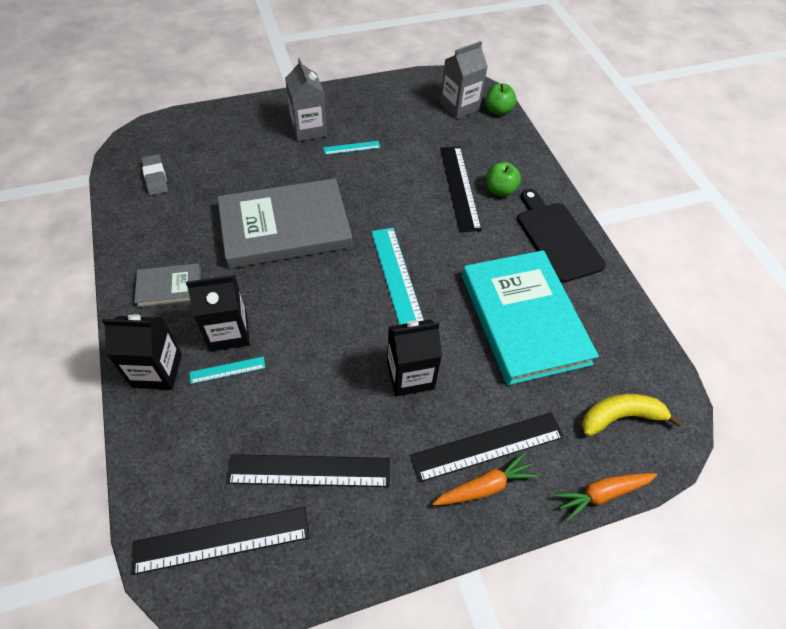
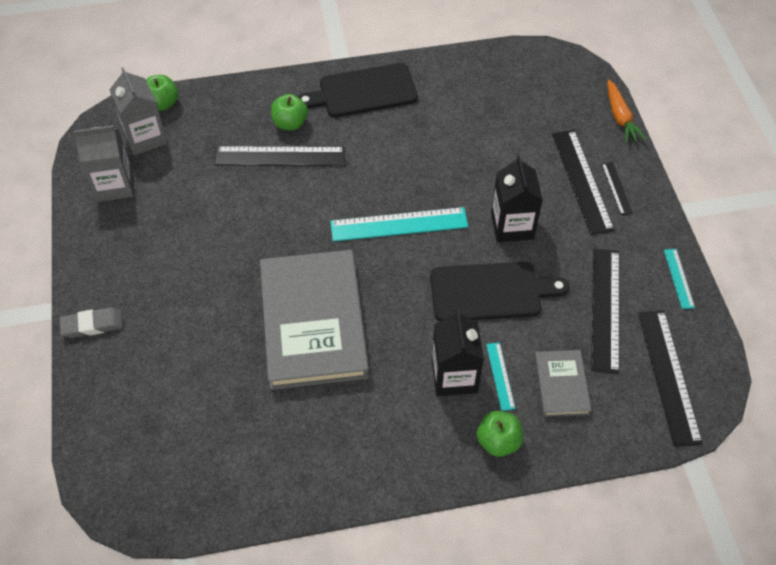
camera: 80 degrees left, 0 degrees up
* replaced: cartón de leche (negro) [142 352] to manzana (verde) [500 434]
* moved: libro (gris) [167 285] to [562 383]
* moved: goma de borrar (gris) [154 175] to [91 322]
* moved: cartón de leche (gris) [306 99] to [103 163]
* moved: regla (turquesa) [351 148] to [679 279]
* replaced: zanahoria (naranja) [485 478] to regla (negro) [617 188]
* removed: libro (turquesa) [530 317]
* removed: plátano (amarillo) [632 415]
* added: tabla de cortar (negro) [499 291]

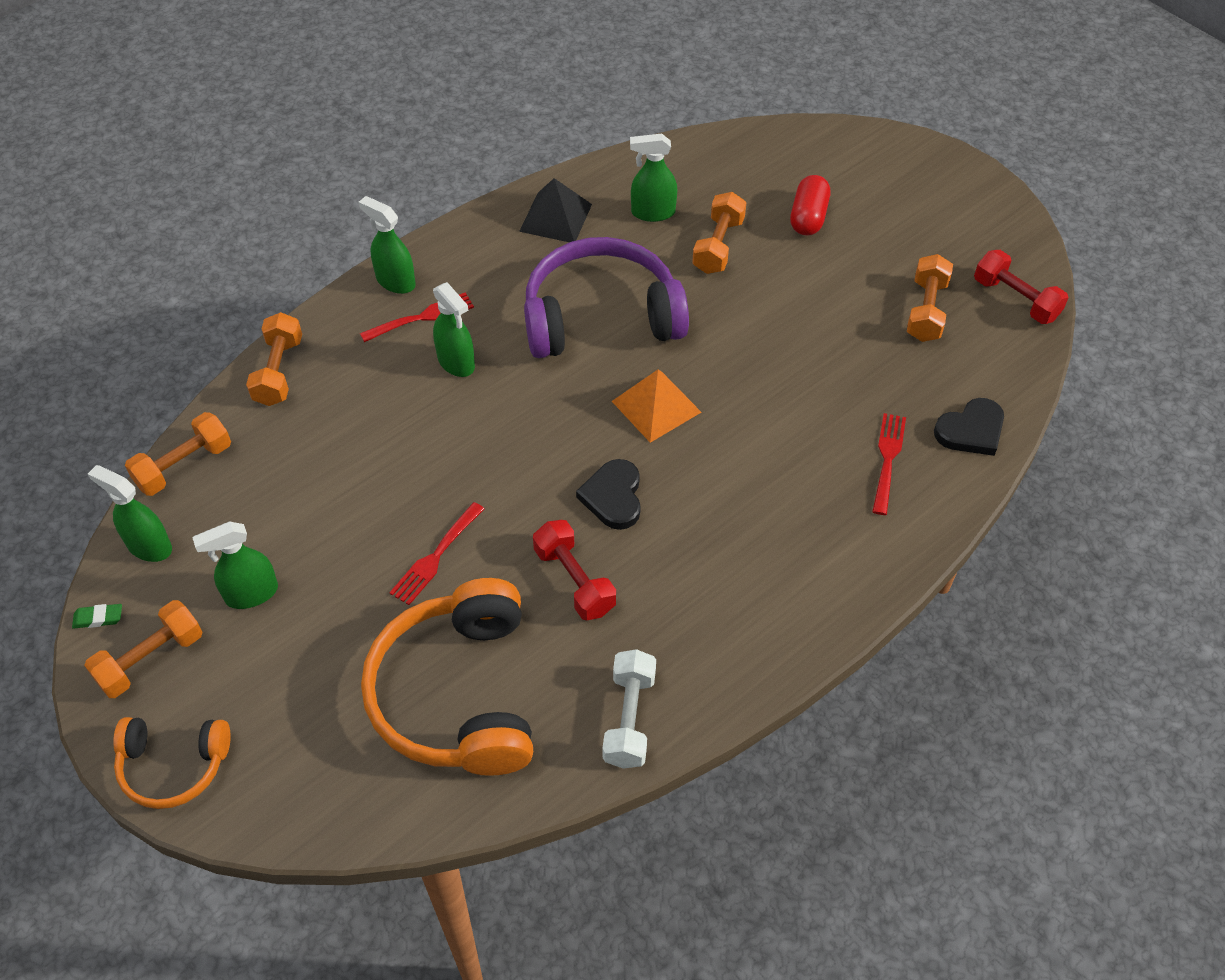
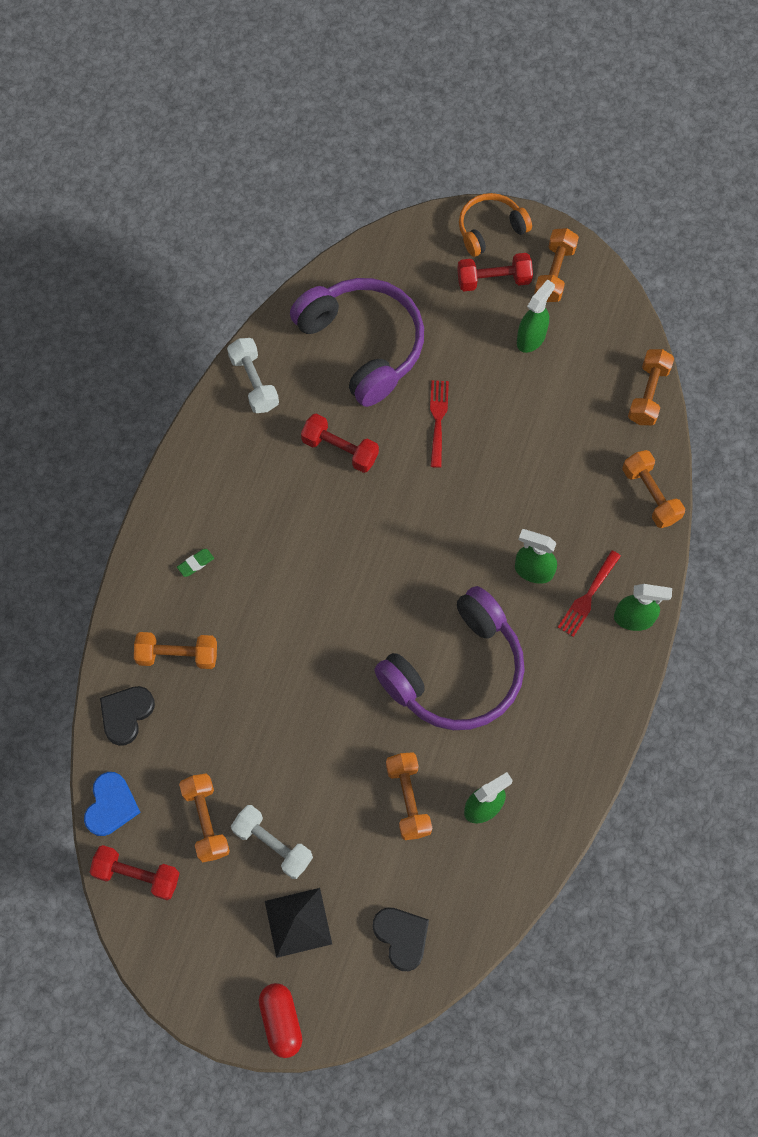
camera: 150 degrees right, 15 degrees up
* moved: goma de borrar (verde) [97 616] to [195 563]
* removed: pulverizador (verde) [130 513]
* recoloured: auriculares (naranja) [447 677] to auriculares (morado) [357 342]
* moved: pirámide (negro) [555 210] to [298 923]
* moved: corazón (negro) [608 494] to [400 939]
* removed: pirámide (naranja) [656 406]
* moved: cápsula (rojo) [810 205] to [280 1020]
* replaced: tenedor (rojo) [889 464] to mancuerna (naranja) [175 650]
* added: corazón (azul) [112 804]
* added: mancuerna (blanco) [272 842]
* added: mancuerna (rojo) [495 272]

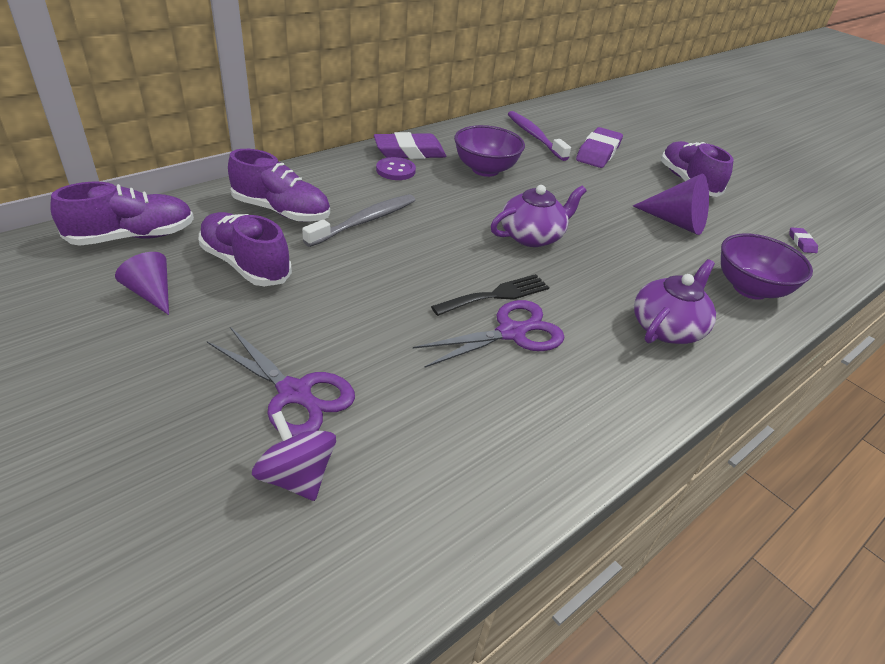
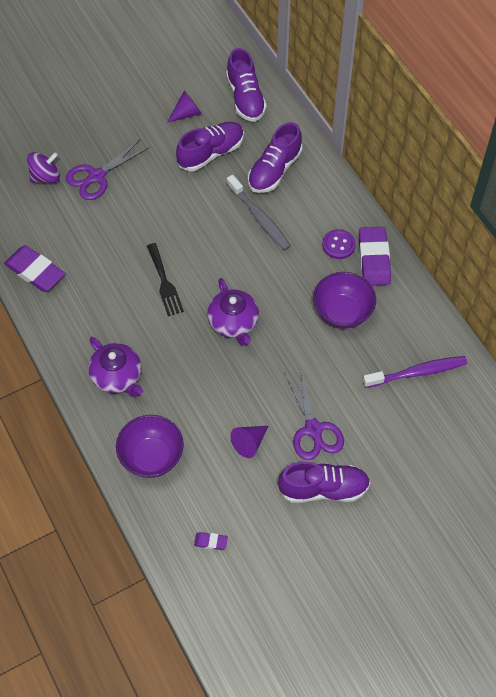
camera: 105 degrees right, 20 degrees up
* moved: tijeras (morado) [489 334] to [314 413]
* moved: goma de borrar (morado) [599 147] to [34 268]
* resized: cono (morado) [671 204] = [249 442] x0.65

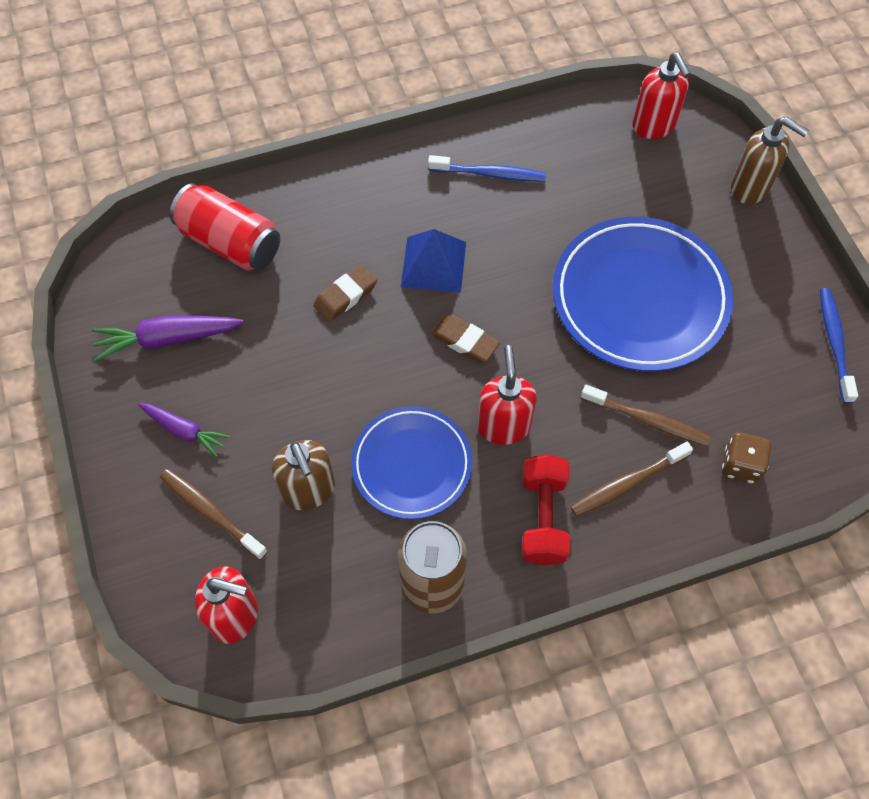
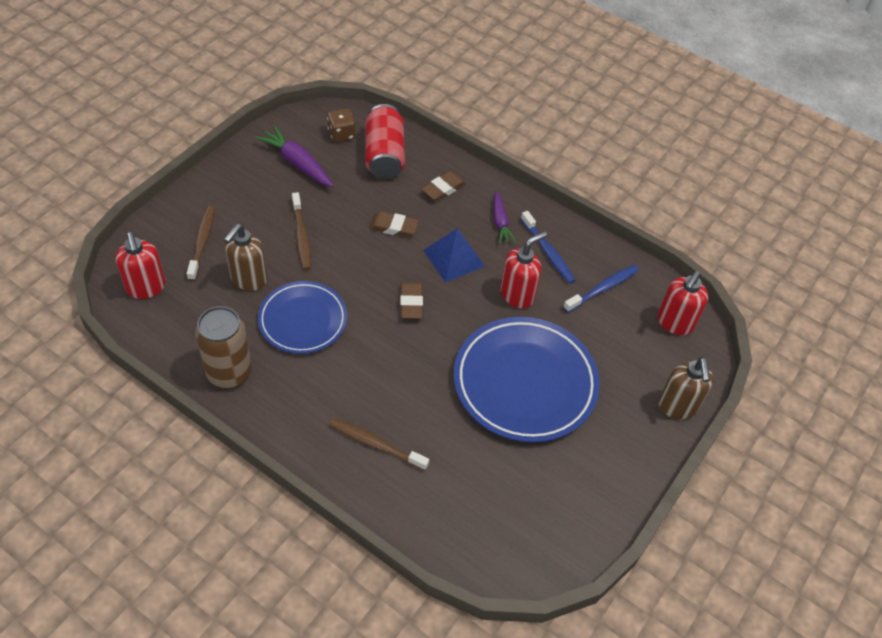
camera: 50 degrees right, 10 degrees down
* moved: zanahoria (morado) [184 430] to [504 217]
* moved: dispensador de jabón (rojo) [507 395] to [523 269]
* removed: mancuerna (rojo) [546 510]
* moved: cepillo de dientes (marrón) [646 415] to [301 231]
* moved: dado (marrón) [746 458] to [341 125]
* moved: cepillo de dientes (azul) [839 345] to [601 288]
* added: goma de borrar (marrón) [443 186]

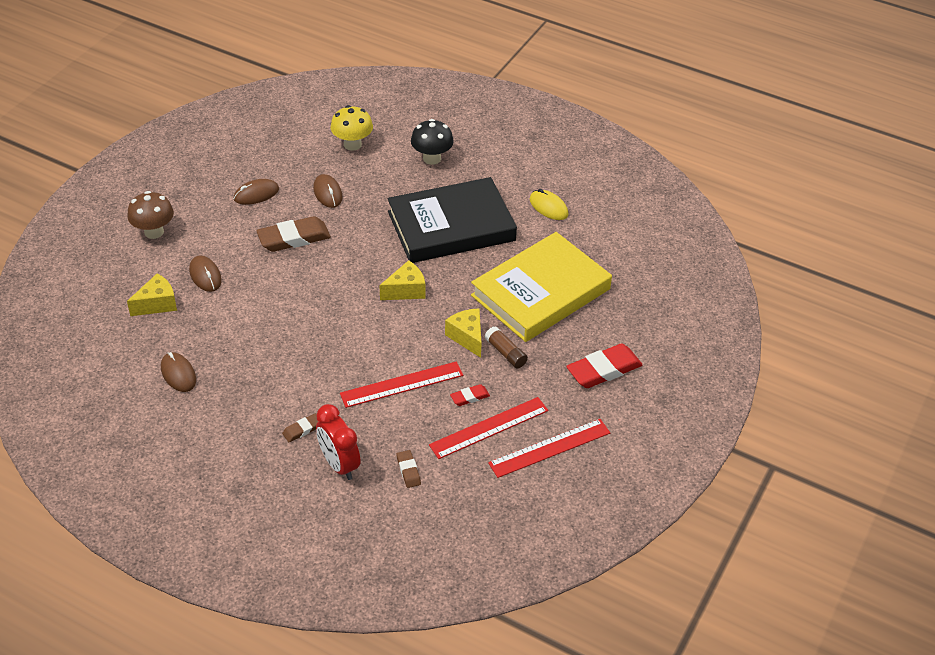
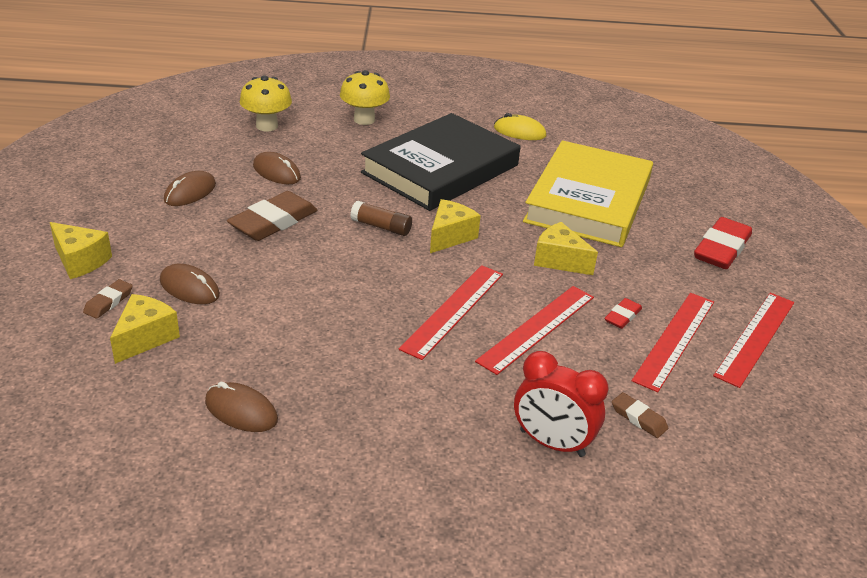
camera: 30 degrees left, 10 degrees down
* replaced: seta (marrón) [150 215] to queso (amarillo) [81 250]
* moved: goma de borrar (marrón) [300 427] to [108 299]
* recoloured: seta (negro) [432 142] to seta (amarillo) [365 97]
* moved: barra de pegamento (marrón) [506 347] to [381 218]
* added: regla (rojo) [451 312]

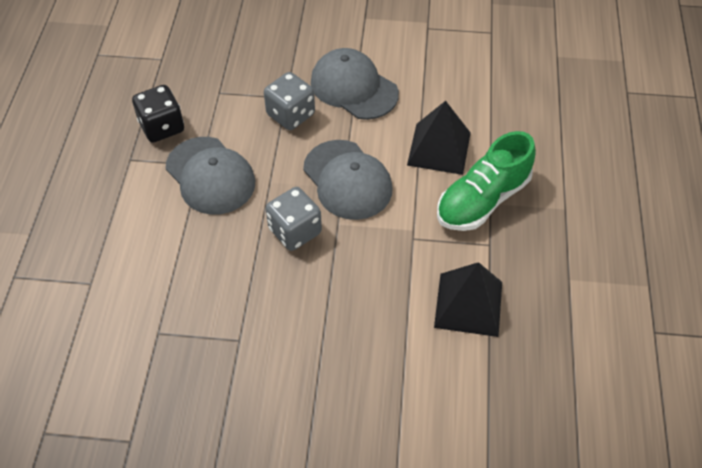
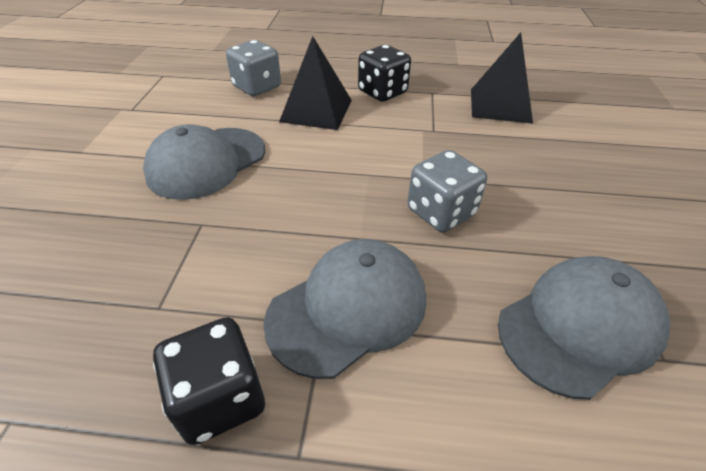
camera: 90 degrees left, 10 degrees down
* moved: dado (gris) [289 101] to [253 68]
* moved: gorra (gris) [348 180] to [584 328]
* replaced: zapato (verde) [486 181] to dado (negro) [384 73]

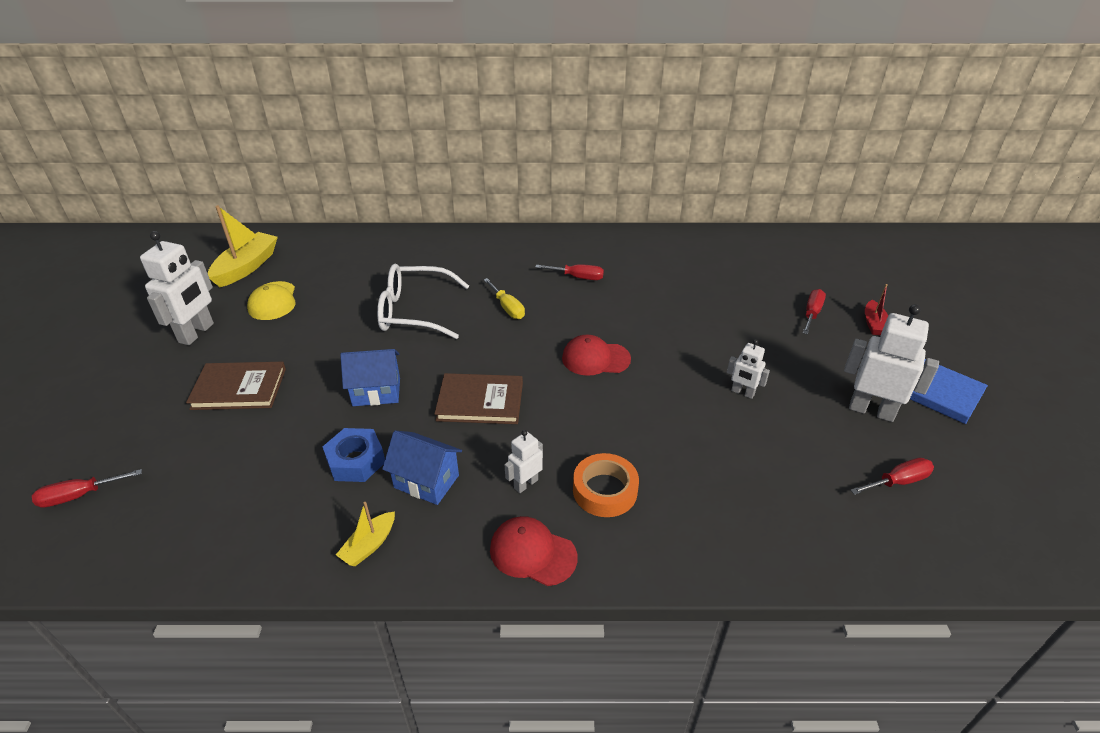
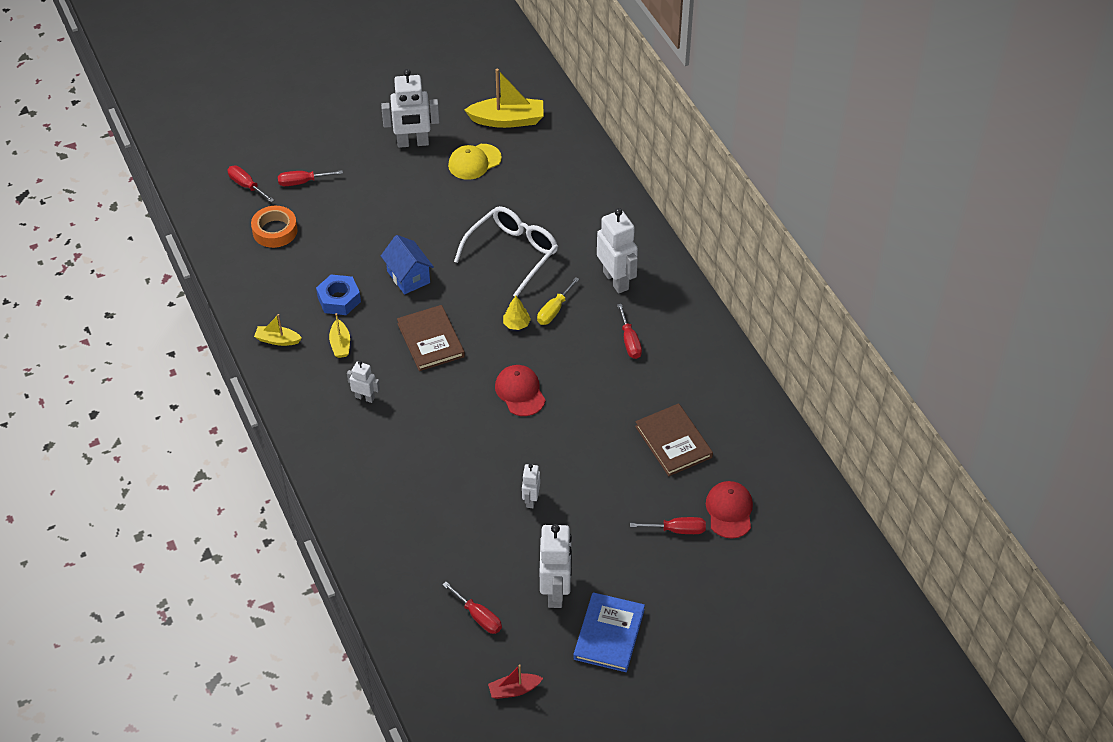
camera: 65 degrees right, 10 degrees up
* moved: libro (marrón) [236 386] to [674 439]
* turned: gafas (blanco) [423 301] = [506 251] 60 degrees clockwise
* replaced: casa (azul) [422 467] to barco (amarillo) [339 335]
* moved: gorra (rojo) [533 551] to [729 510]
* moved: cinta adhesiva (naranja) [606 485] to [274 227]
* moved: barco (rojo) [876 309] to [515 682]
* added: destornillador (rojo) [310 178]
* added: árbol (amarillo) [517 313]
* added: robot (blanco) [617 250]

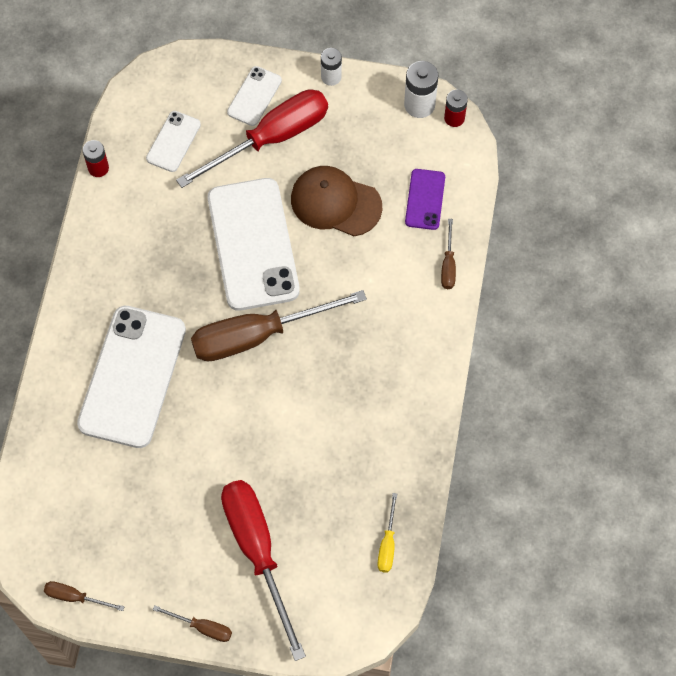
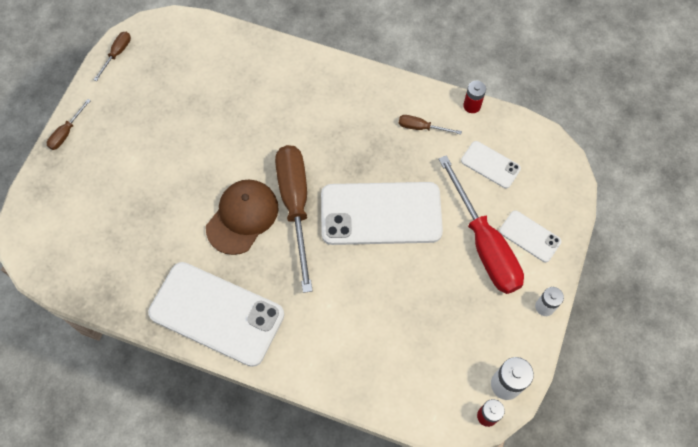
camera: 100 degrees right, 0 degrees up
* moved: móvil (blanco) [131 377] to [216 314]
* removed: destornillador (rojo) [263 570]
* moved: gorra (marrón) [336 201] to [242 217]
* removed: destornillador (amarillo) [387 532]
* removed: móvil (morado) [425 199]
* moved: destornillador (marrón) [448 254] to [430 124]

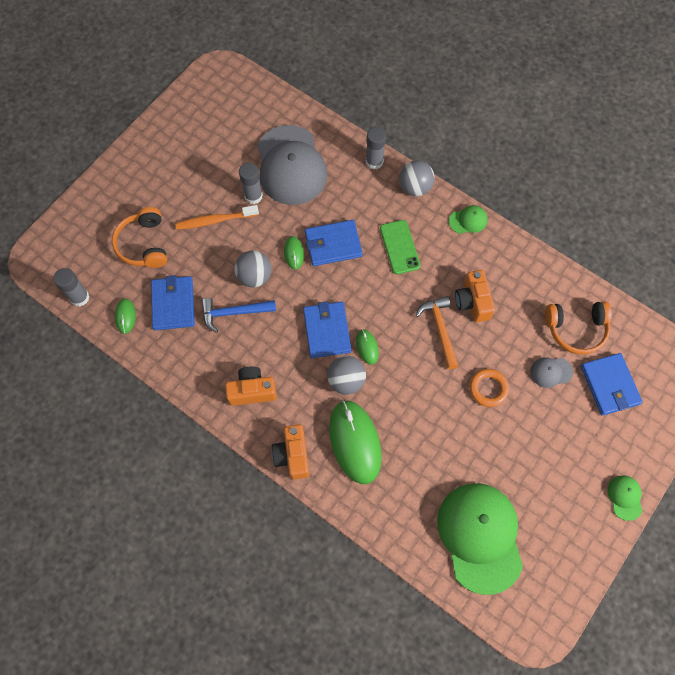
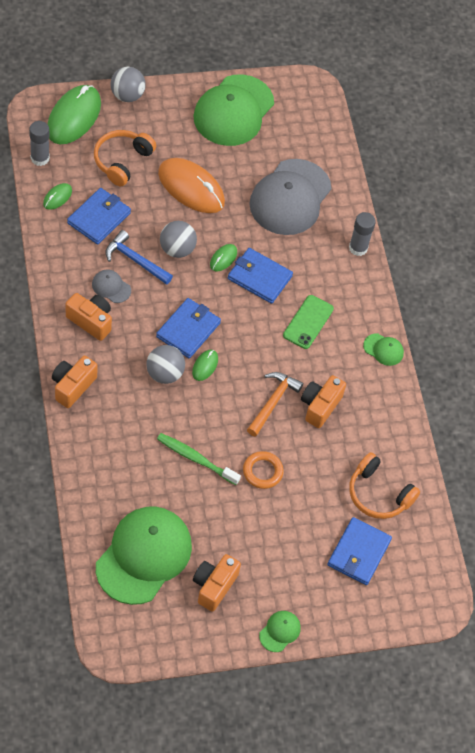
camera: 35 degrees right, 10 degrees down
* replaced: cepillo de dientes (naranja) [217 217] to ratón (naranja) [191 185]
* removed: barra de pegamento (gris) [251 183]
* moved: ratón (verde) [355 442] to [74 114]
* moved: pelota (gris) [417 178] to [128 84]
* moved: gorra (gris) [551 372] to [111 286]
* added: cepillo de dientes (verde) [199 459]
* added: gorra (verde) [233 110]
* added: cámara (naranja) [217 583]

